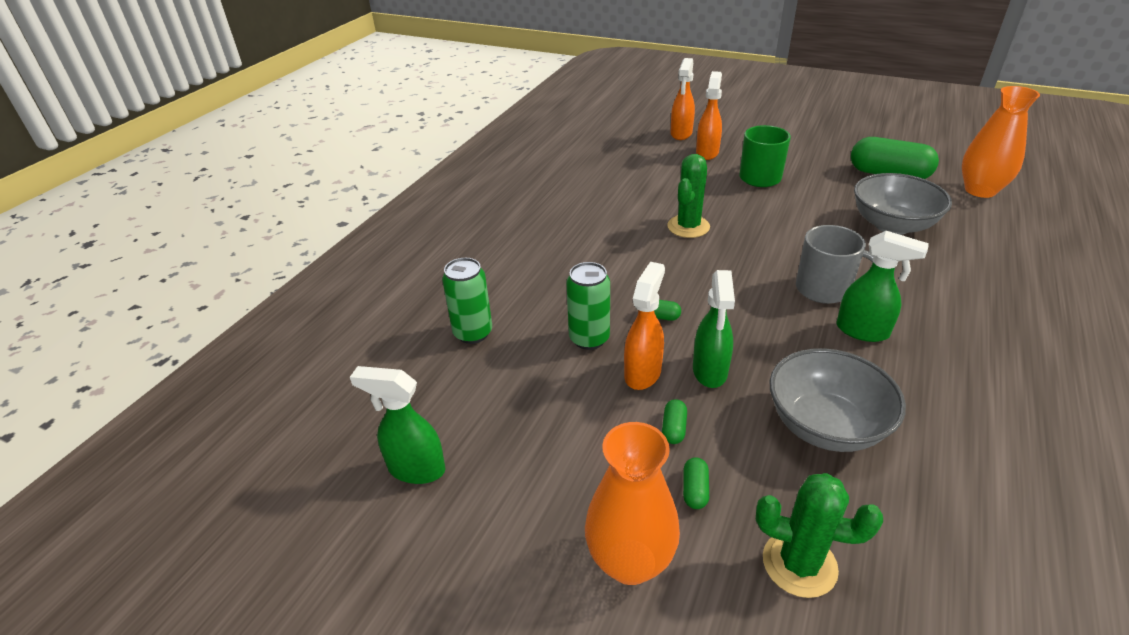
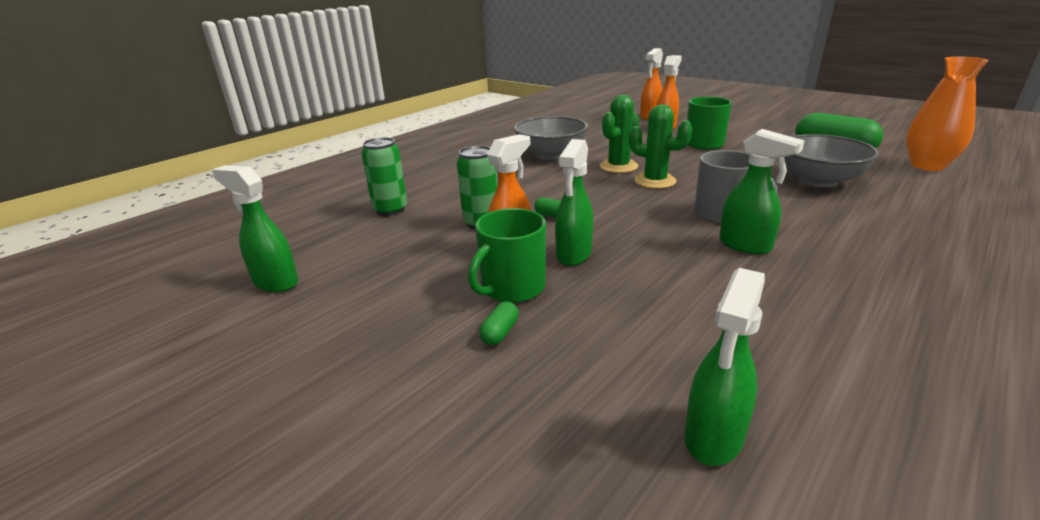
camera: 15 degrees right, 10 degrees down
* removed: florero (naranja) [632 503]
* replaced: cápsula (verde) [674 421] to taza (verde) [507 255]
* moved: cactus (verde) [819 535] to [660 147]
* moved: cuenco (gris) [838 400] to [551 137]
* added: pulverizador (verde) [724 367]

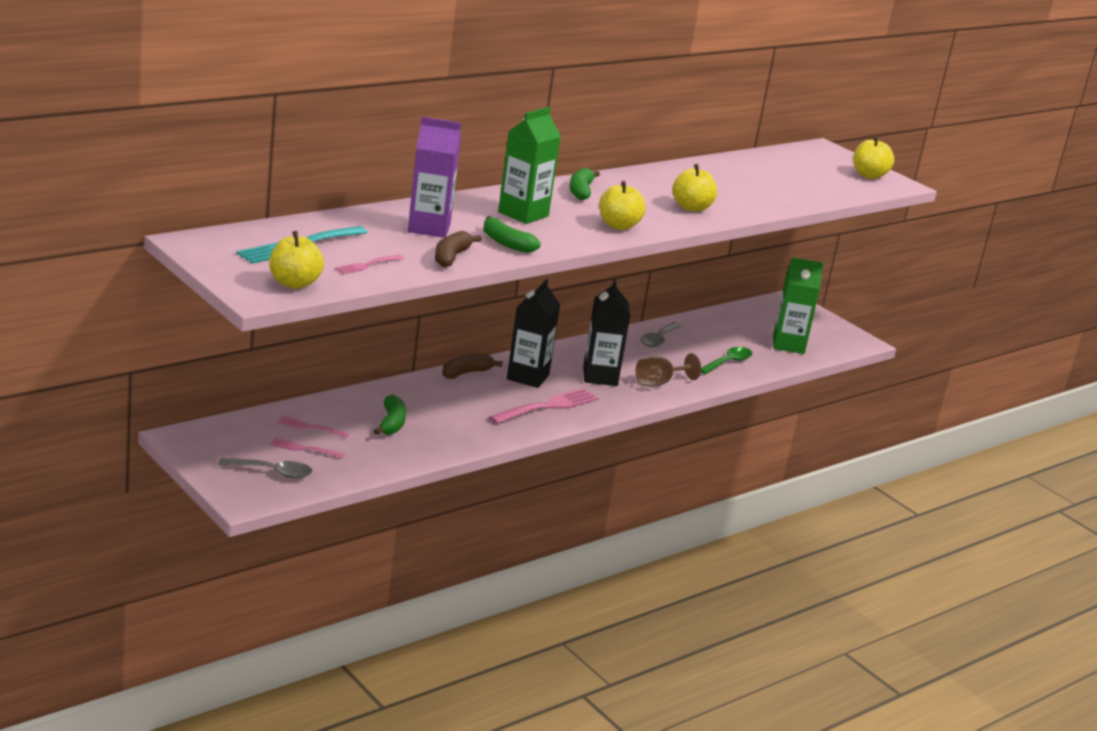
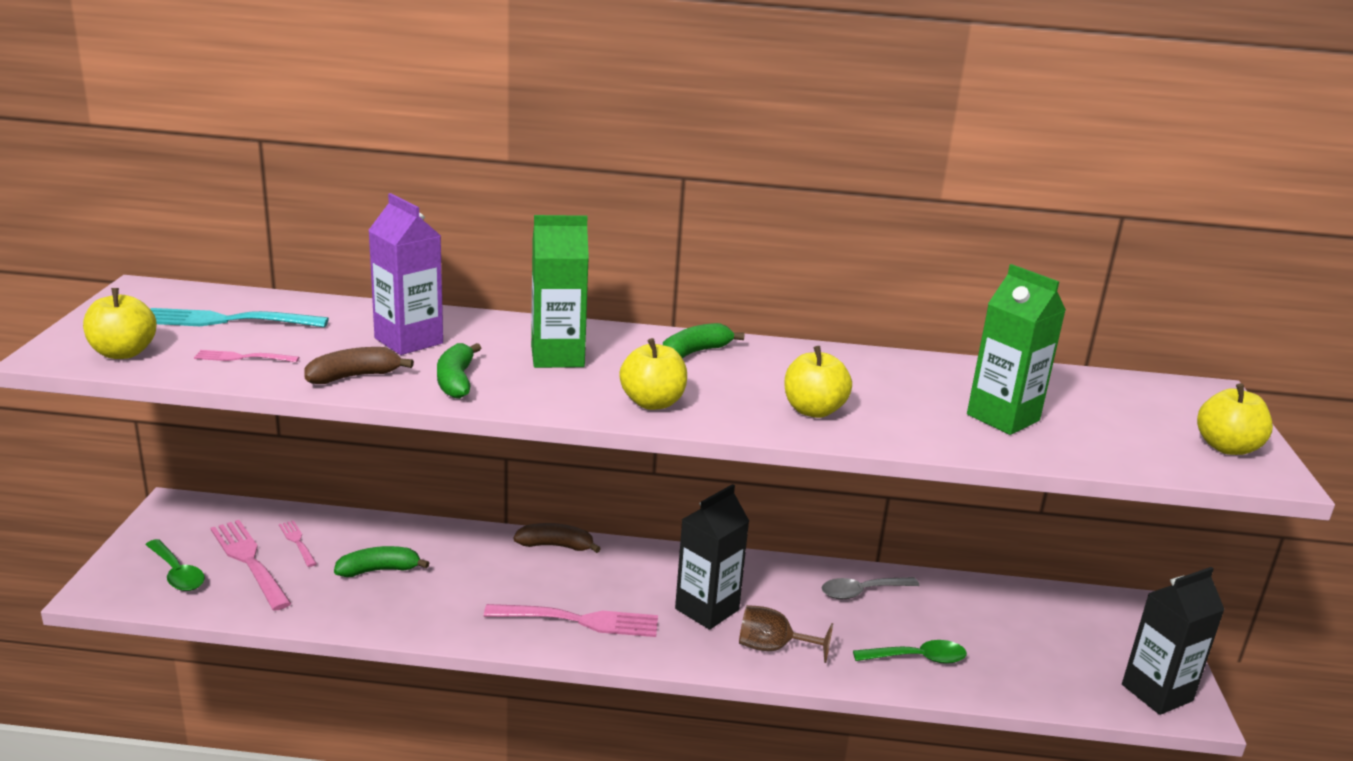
camera: 45 degrees right, 0 degrees up
* recoloured: cuchara (gris) [265 468] to cuchara (verde) [175 565]
* resized: tenedor (rosa) [307 448] = [251 565] x1.89
* turned: plátano (verde) [390 415] = [381 561] 150 degrees counterclockwise
* moved: cartón de leche (negro) [533 333] to [1173 641]
* moved: cartón de leche (verde) [798 306] to [1016 349]

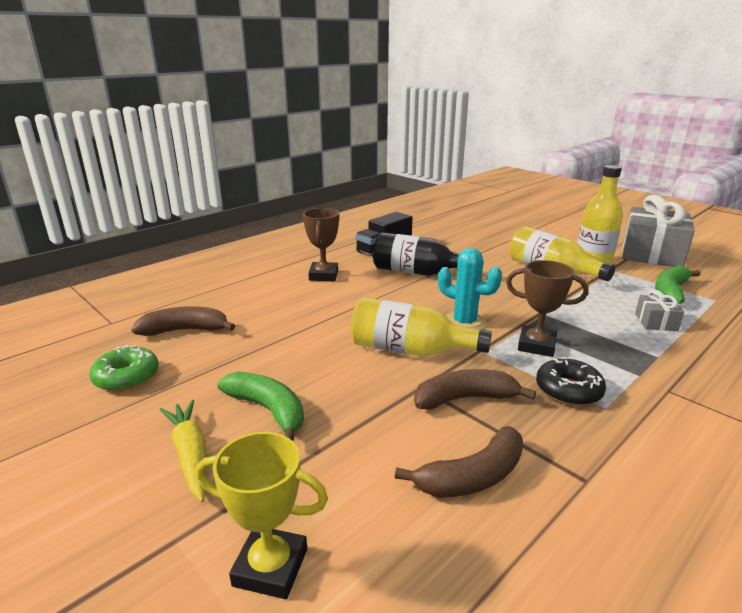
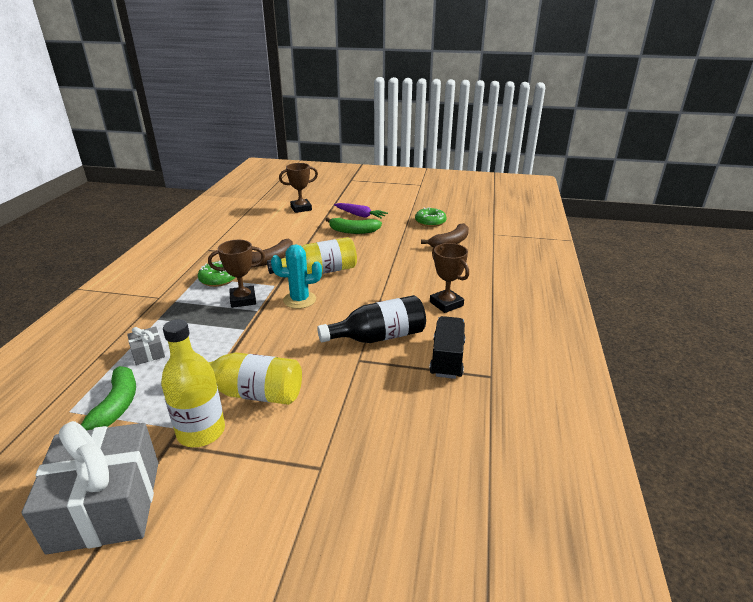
camera: 145 degrees right, 5 degrees up
* recoloured: zanahoria (amarillo) [183 451] to zanahoria (morado) [361 211]
* recoloured: trofeo (amarillo) [262 515] to trofeo (marrón) [298 188]
* removed: plátano (marrón) [459 462]
* recoloured: rosquilla (negro) [571 381] to rosquilla (verde) [217 274]

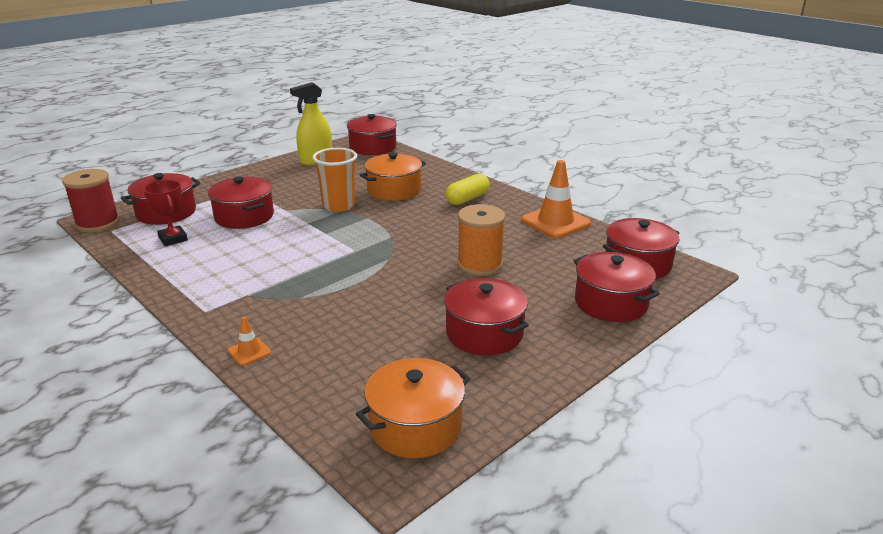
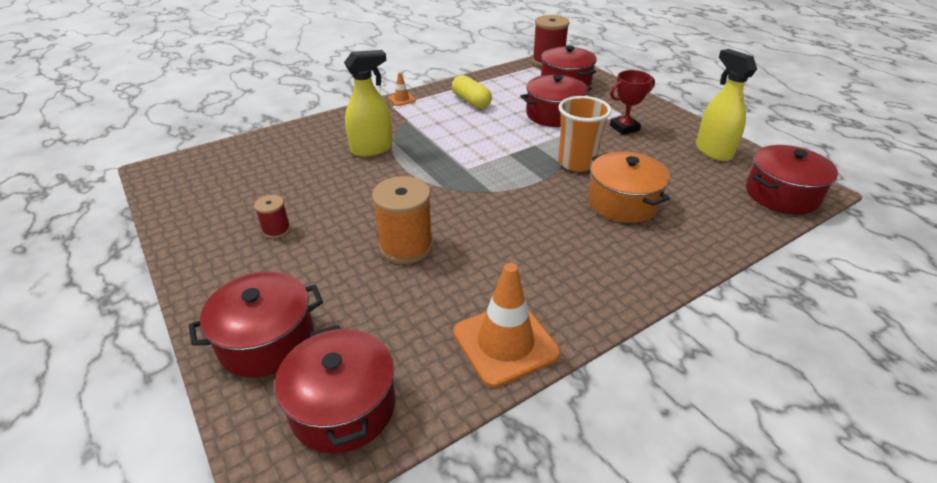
camera: 100 degrees right, 10 degrees up
* moved: trofeo (rojo) [165 213] to [632 102]
* moved: cono de tráfico (naranja) [249 341] to [402 89]
* removed: olla (naranja) [413 408]
* replaced: olla (rojo) [486 316] to carrete (rojo) [272 217]
* moved: cápsula (amarillo) [467 189] to [472 92]
* added: pulverizador (amarillo) [368 103]

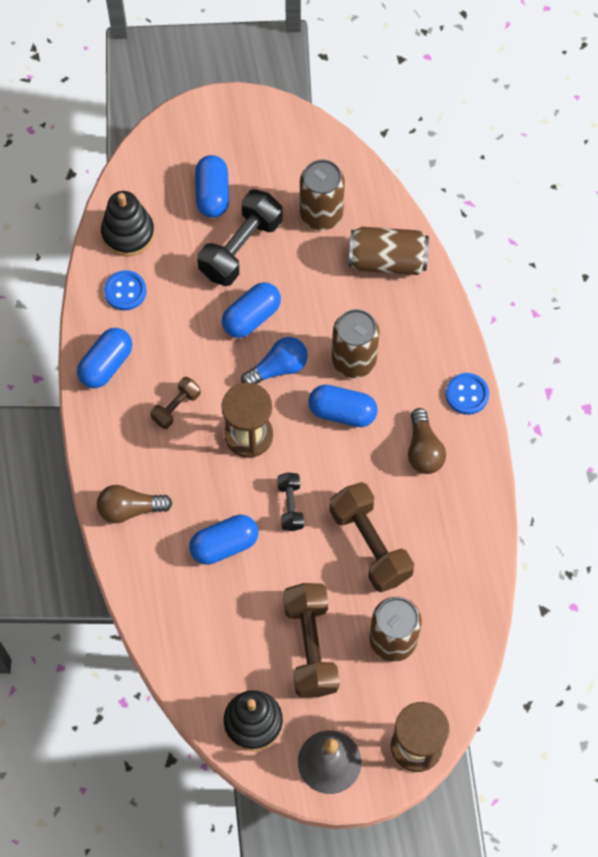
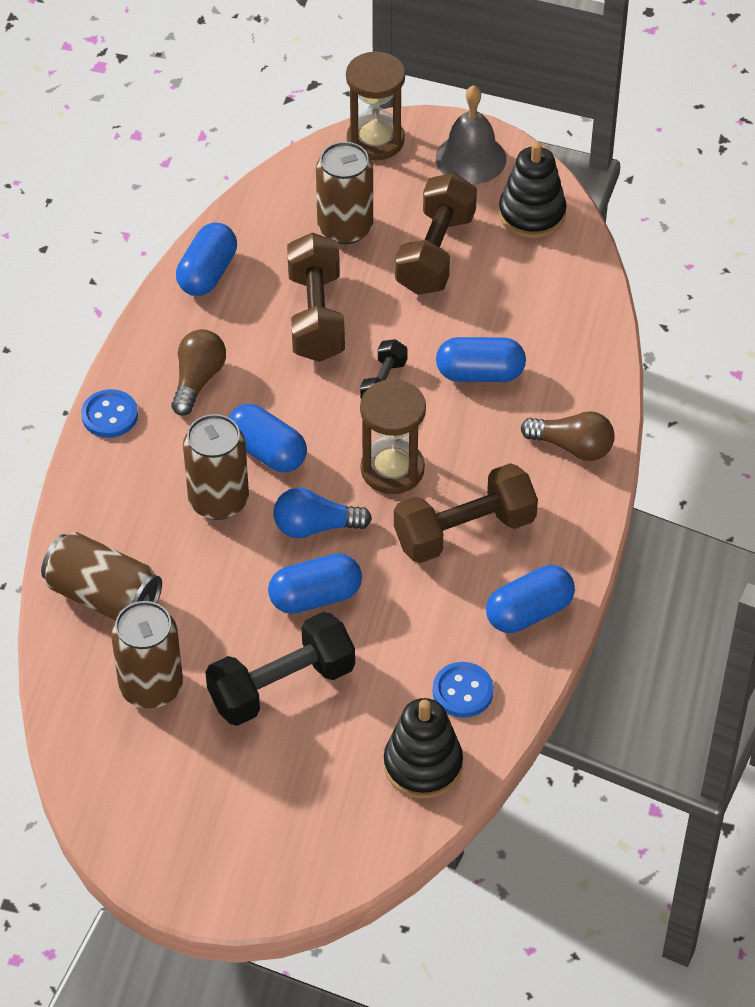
camera: 155 degrees left, 15 degrees down
* resized: mancuerna (marrón) [175 403] = [466 513] x1.88
* moved: cápsula (azul) [212 186] to [206 259]

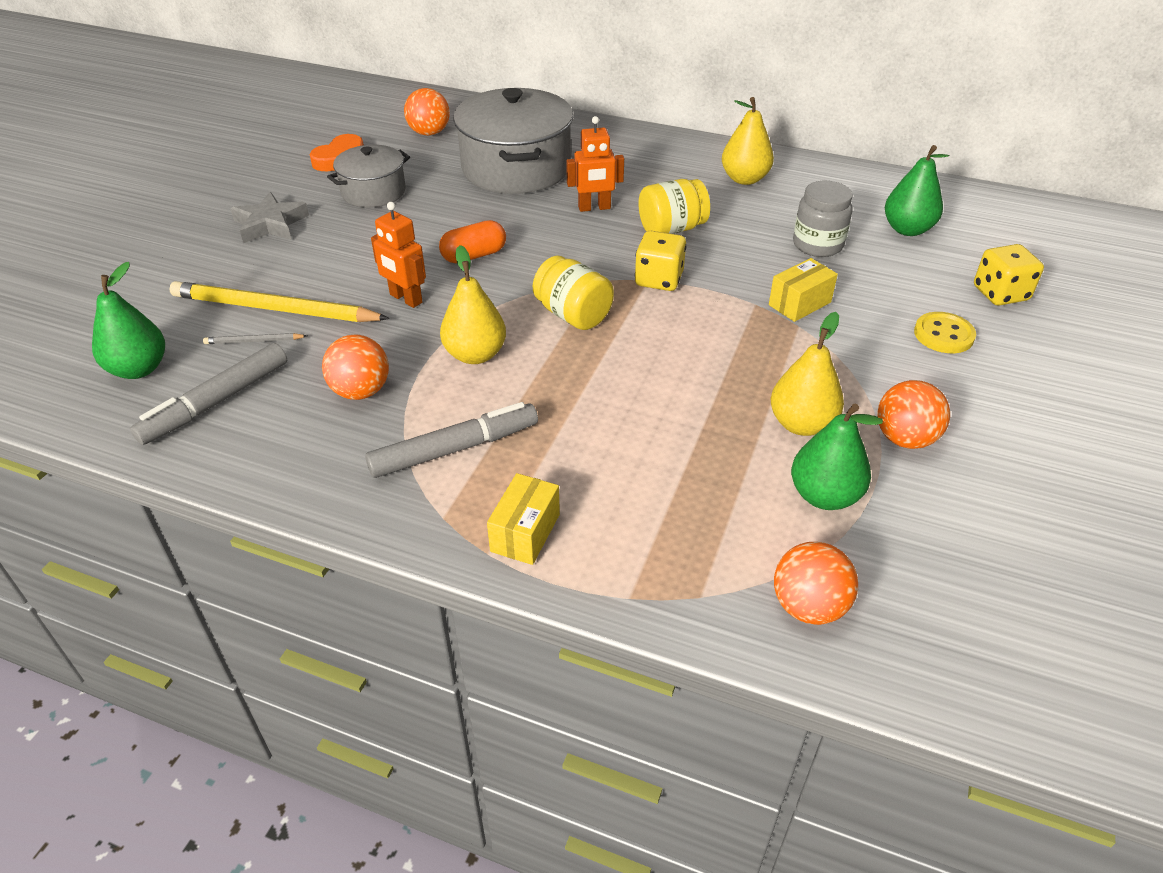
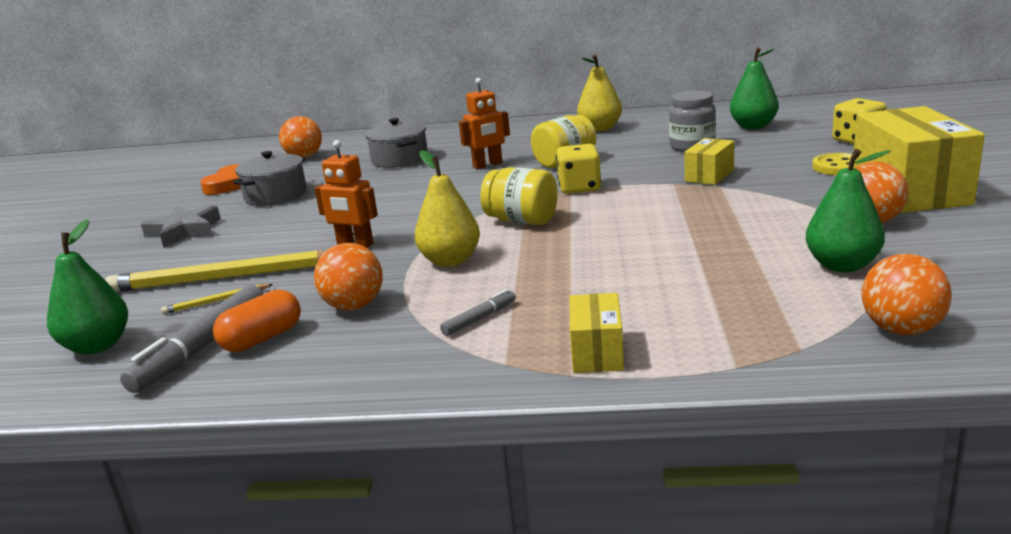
camera: 15 degrees left, 20 degrees down
* recoloured: lápiz (gris) [255 338] to lápiz (amarillo) [217 299]
* resized: rotulador (gris) [451 440] = [478 312] x0.50
* moved: cápsula (naranja) [472 241] to [257 321]
* resized: olla (gris) [513 141] = [396 143] x0.57
* removed: pera (amarillo) [807 374]
* added: caja (amarillo) [919 159]

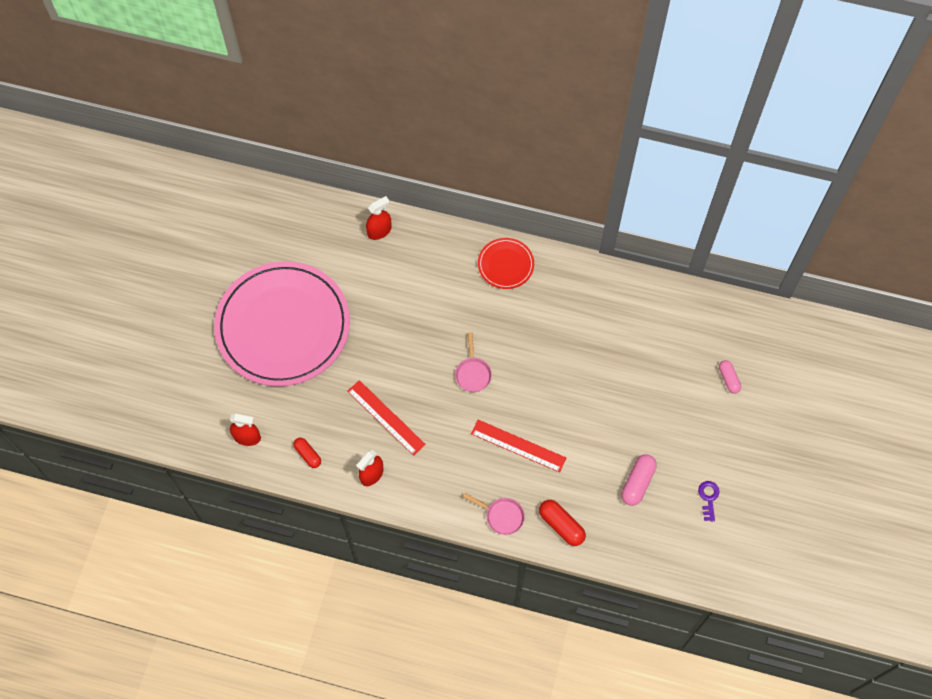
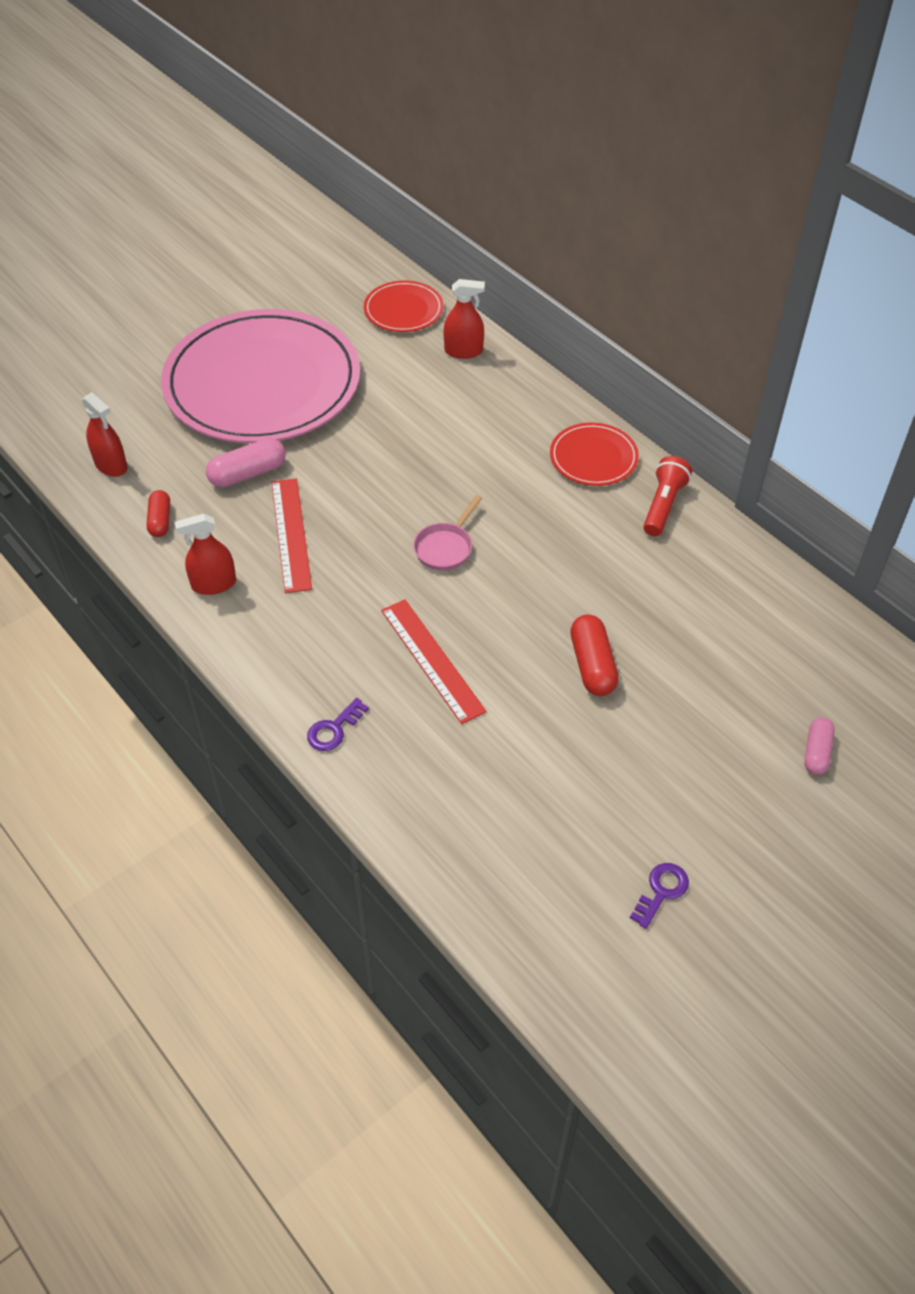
camera: 35 degrees right, 15 degrees down
* replaced: sartén (rosa) [494 514] to llave (morado) [338 724]
* moved: cápsula (rojo) [562 523] to [594 655]
* moved: cápsula (rosa) [639 480] to [246 463]
* added: plato (rojo) [404 306]
* added: lámpara de mano (rojo) [667 496]

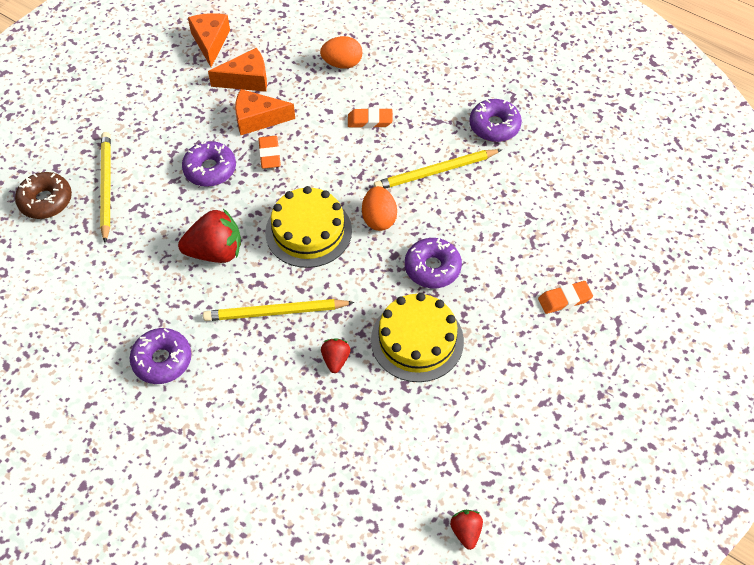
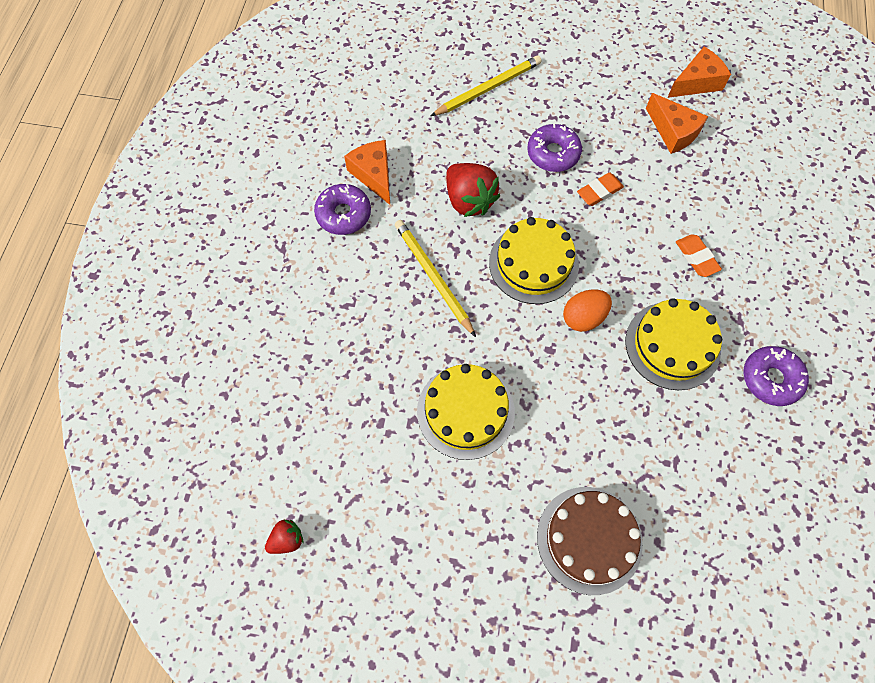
camera: 65 degrees right, 10 degrees up
* removed: rosquilla (marrón) [43 195]
* moved: queso (naranja) [265 112] to [367 172]
* removed: huevo (naranja) [341 52]
* removed: fresa (rojo) [336 355]
* replaced: lápiz (amarillo) [437 169] to tarta (amarillo) [674 344]
* removed: rosquilla (morado) [433 263]
* replaced: goma de borrar (naranja) [565 297] to tarta (marrón) [590 541]

